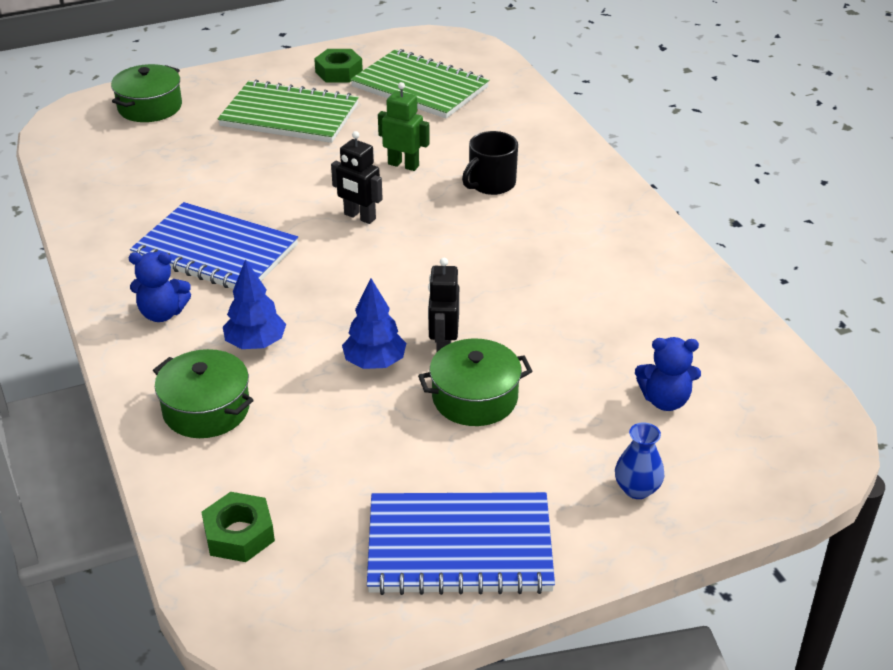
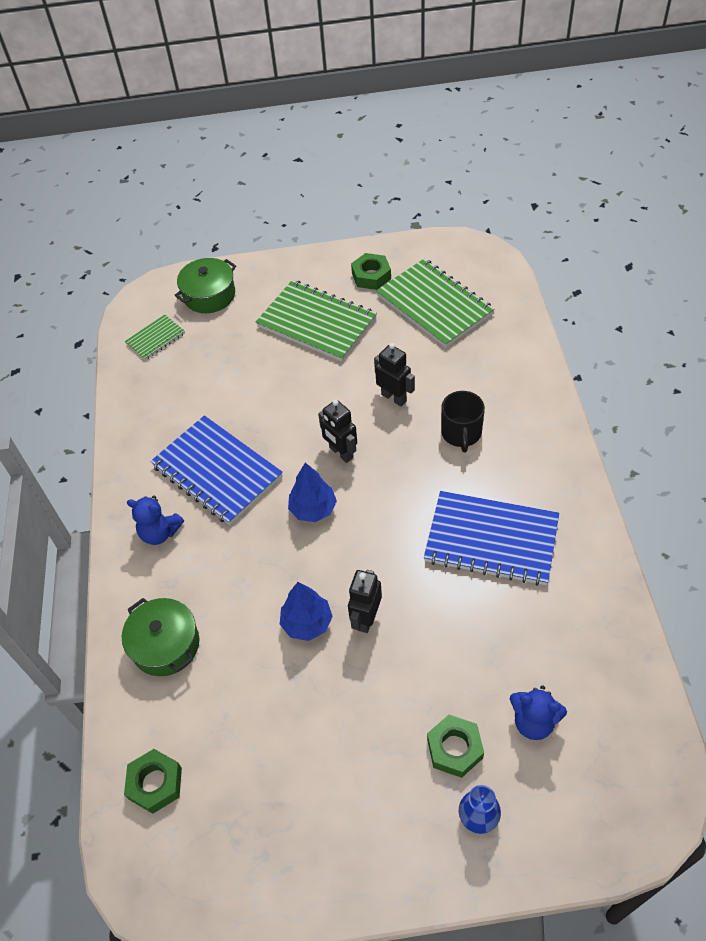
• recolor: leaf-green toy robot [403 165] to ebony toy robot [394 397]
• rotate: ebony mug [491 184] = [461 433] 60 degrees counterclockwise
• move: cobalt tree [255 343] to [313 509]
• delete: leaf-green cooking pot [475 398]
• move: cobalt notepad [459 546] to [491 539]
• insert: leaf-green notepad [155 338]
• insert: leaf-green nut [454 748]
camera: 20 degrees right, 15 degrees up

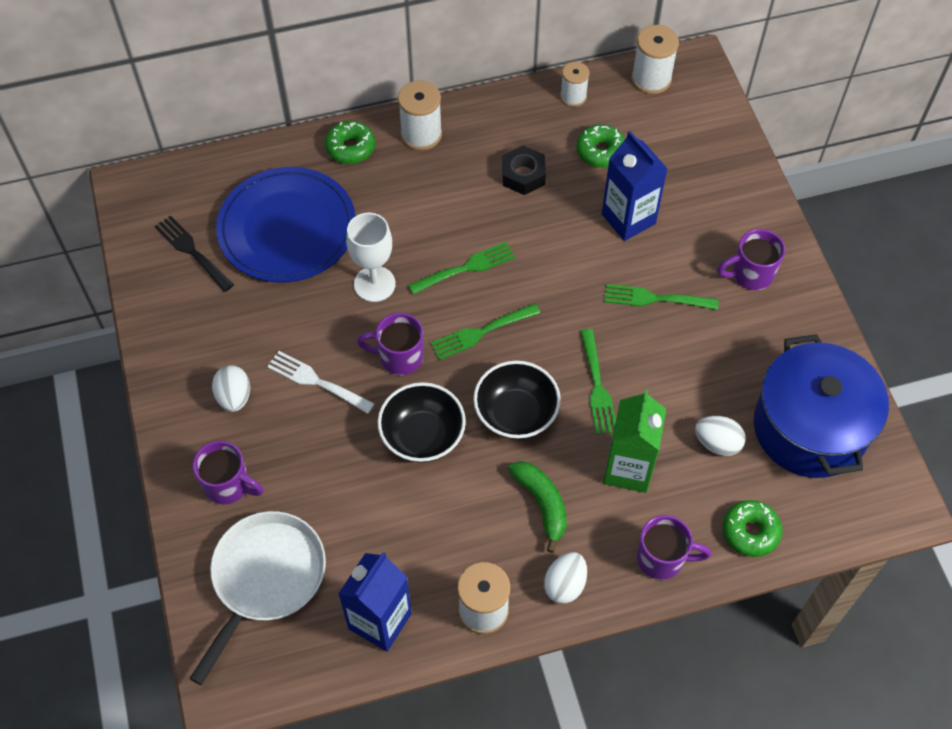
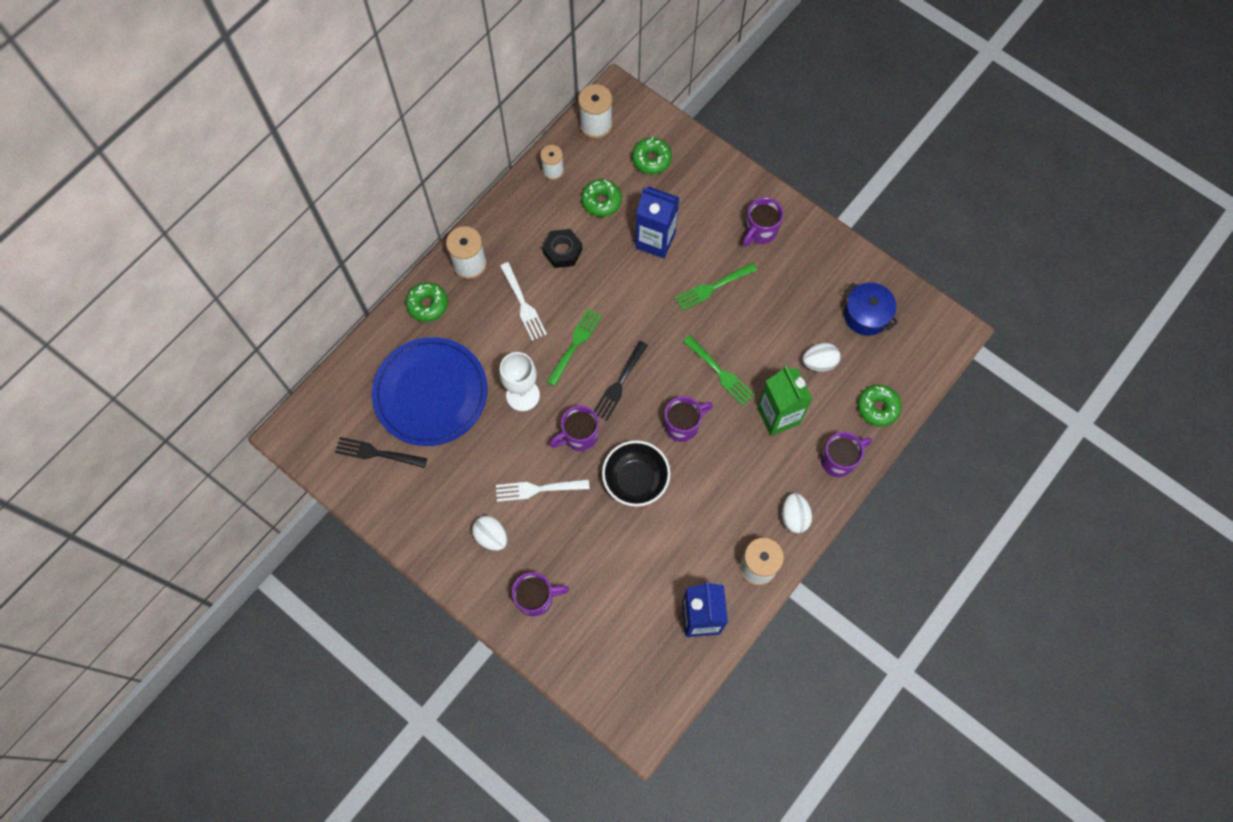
• recolor: leaf-green fork [481 332] to ebony fork [619 383]
• resize: cobalt cooking pot [809 428] = [866 315] x0.54
• replace: ebony bowl [516 414] to royal purple mug [683 425]
• delete: leaf-green banana [542 504]
• delete: snow-white skillet [265 578]
• insert: leaf-green glazed donut [651 159]
• insert: snow-white fork [523 304]
camera: 35 degrees left, 10 degrees up

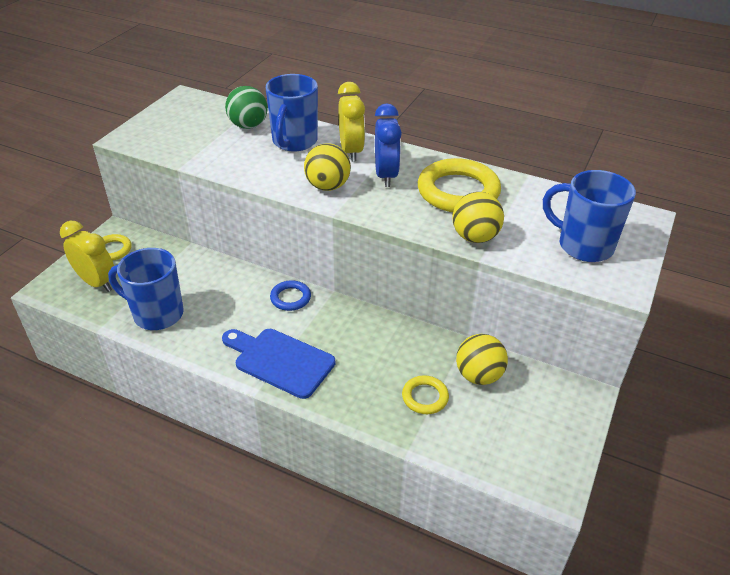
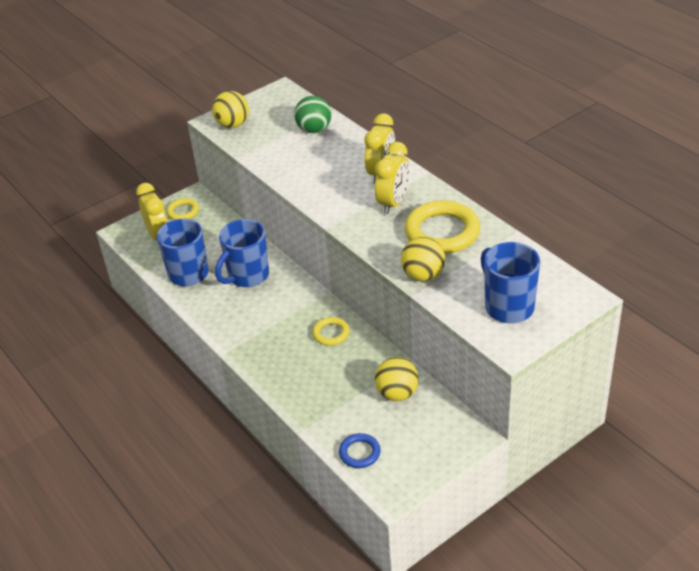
• move: cobalt mug [294 142] to [247 276]
• recolor: cobalt clock [386 175] to bright yellow clock [393 203]
• move: bright yellow play ball [328 186] to [233 124]
• move: cobalt ring [290 298] to [359 453]
• delete: cobalt cutting board [280 361]
• move: bright yellow ring [425 397] to [331 333]
camera: 30 degrees right, 0 degrees up

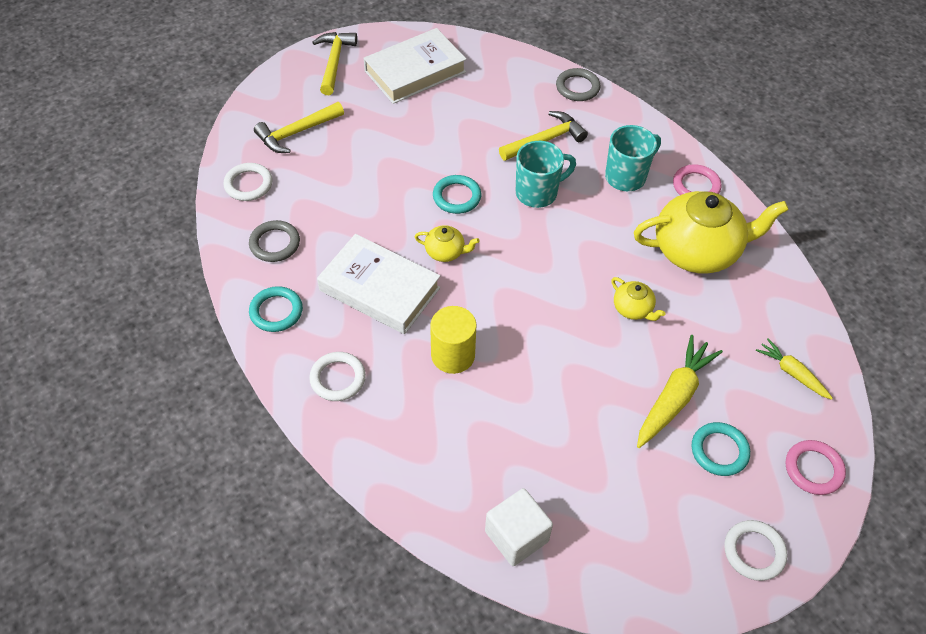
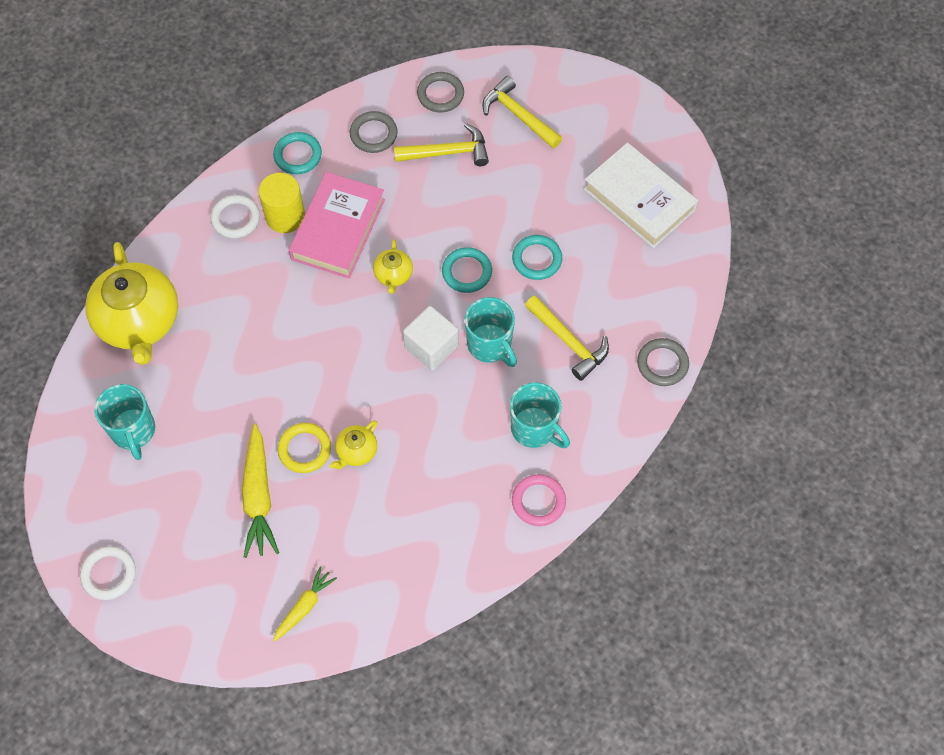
• move: bright yellow claw hammer [334 62] to [447 152]
• recolor: snow-white ring [248 184] to ash-grey ring [440 94]
• move: bright yellow china teapot [697 250] to [139 321]
• recolor: snow-white book [379 289] to rosy book [338 229]
• move: bright yellow cylinder shape [453 355] to [285 216]
• rotate: bright yellow carrot [674 397] = [258 497] 60 degrees clockwise
• move: aqua ring [719 451] to [537 259]
• delete: rosy ring [813 469]
• move: snow-white cube [516 536] to [431 347]
• insert: aqua mug [133 431]
• insert: bright yellow ring [304 449]
camera: 80 degrees right, 10 degrees up

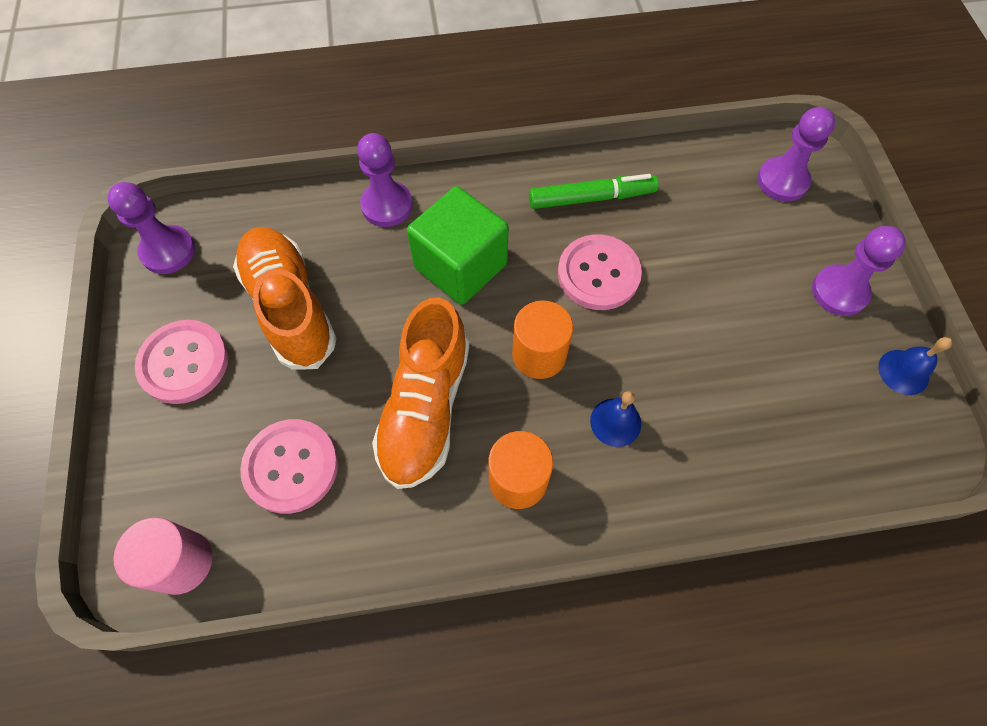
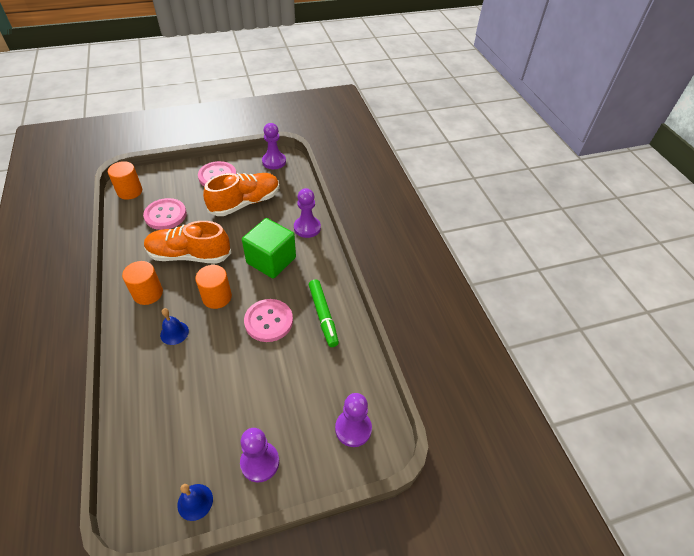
• recolor: rosy cylinder shape [182 562] to bright orange cylinder shape [130 191]
camera: 80 degrees right, 15 degrees down

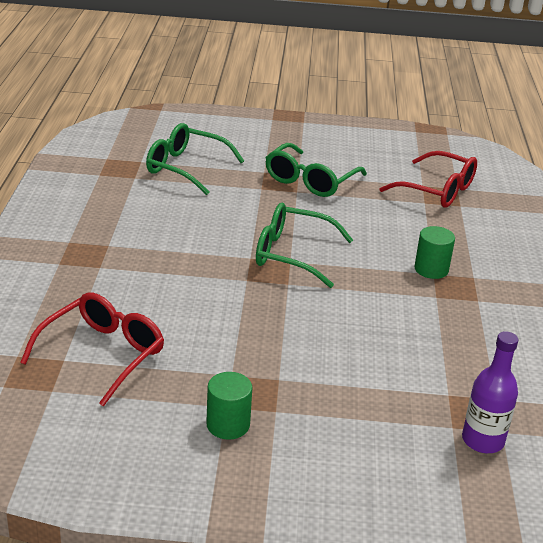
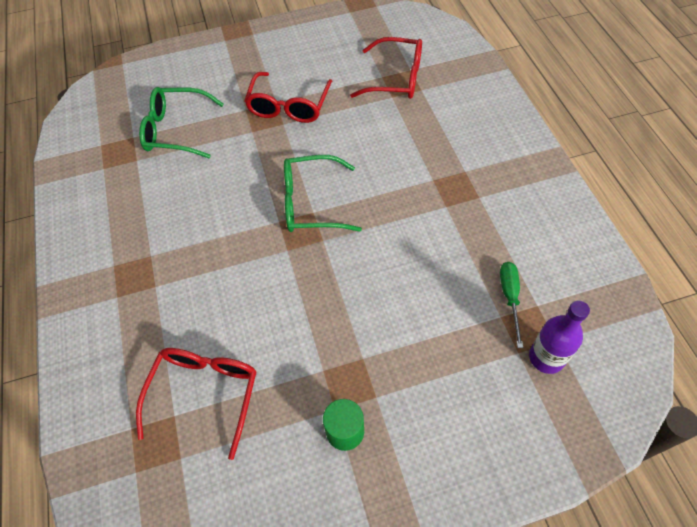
• recolor: leaf-green eyeglasses [310 181] to crimson eyeglasses [288 106]
• delete: leaf-green cylinder shape [431 269]
• insert: leaf-green hand screwdriver [510 298]
camera: 15 degrees left, 25 degrees up

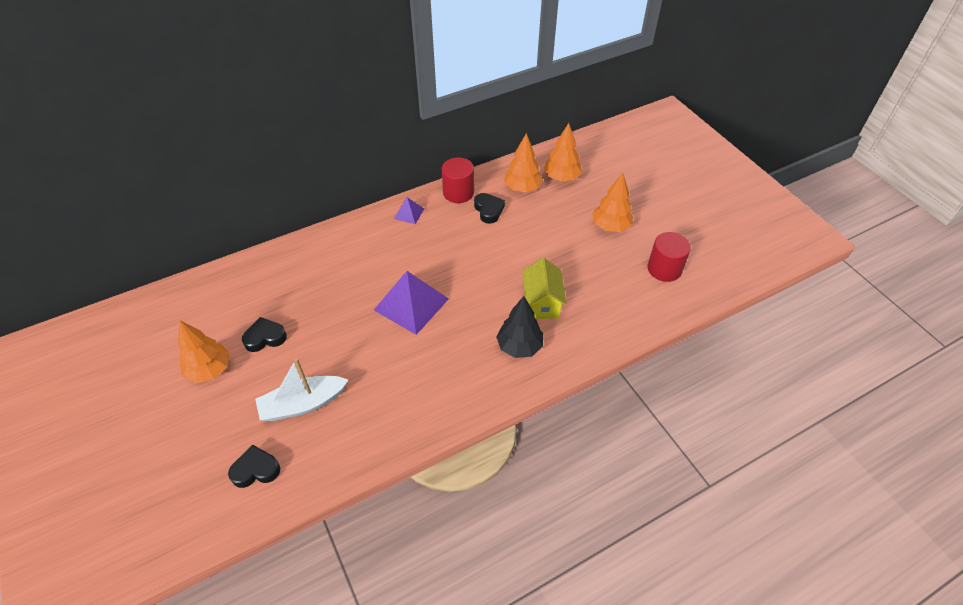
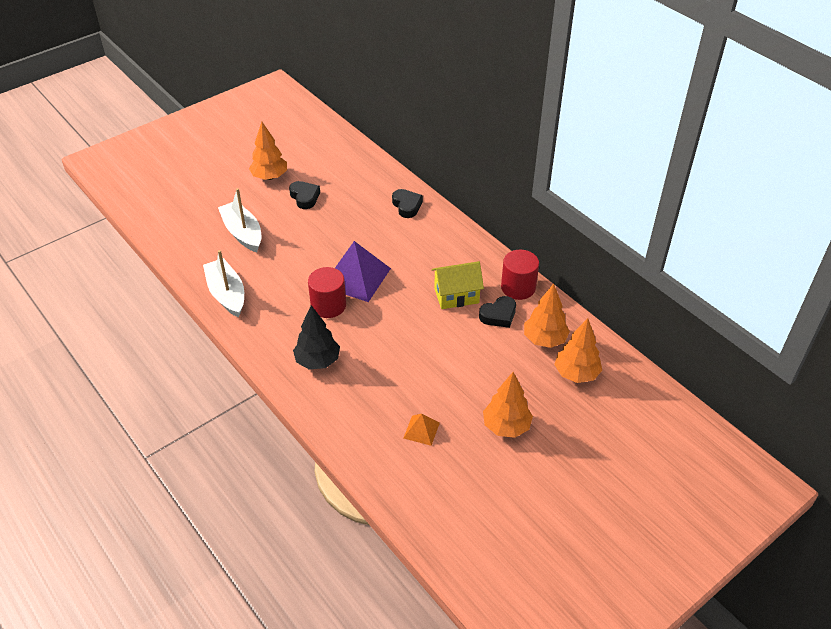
• delete: royal purple solid pyramid [409 213]
• move: crimson cylinder shape [664 269] to [328 305]
• move: bright yellow house [542 303] to [456 296]
• move: ebony heart shape [256 470] to [407 206]
• insert: snow-white sailboat [227 294]
• insert: bright orange solid pyramid [421 430]
camera: 80 degrees right, 5 degrees down

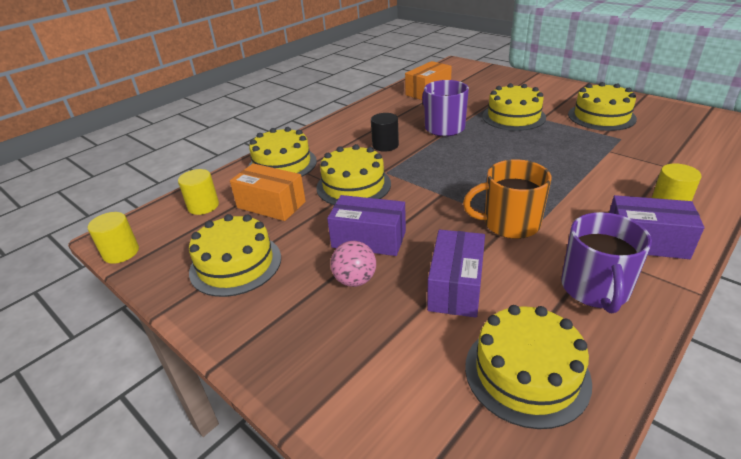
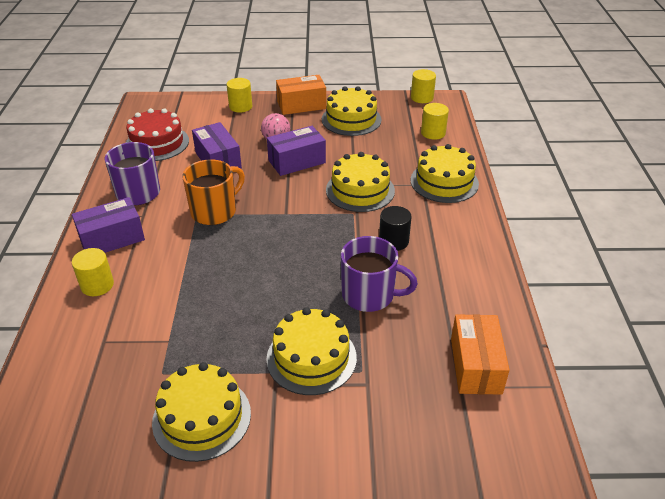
• move: bright orange box [271 205] to [301 105]
• recolor: bright yellow cake [526 373] to crimson cake [157 143]
• insert: bright yellow cylinder shape [240 106]
camera: 135 degrees right, 5 degrees up

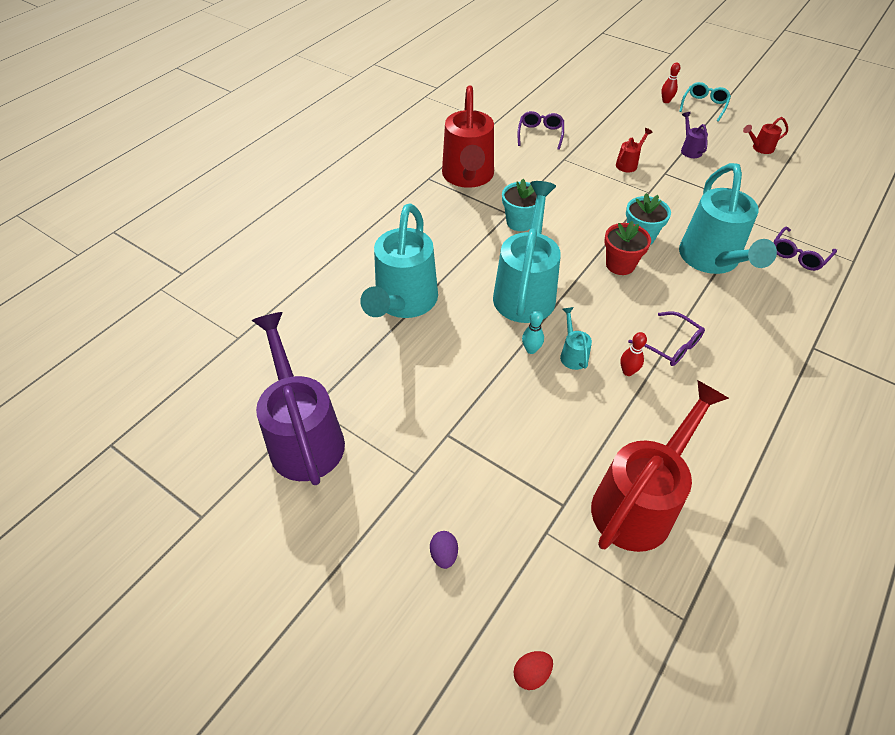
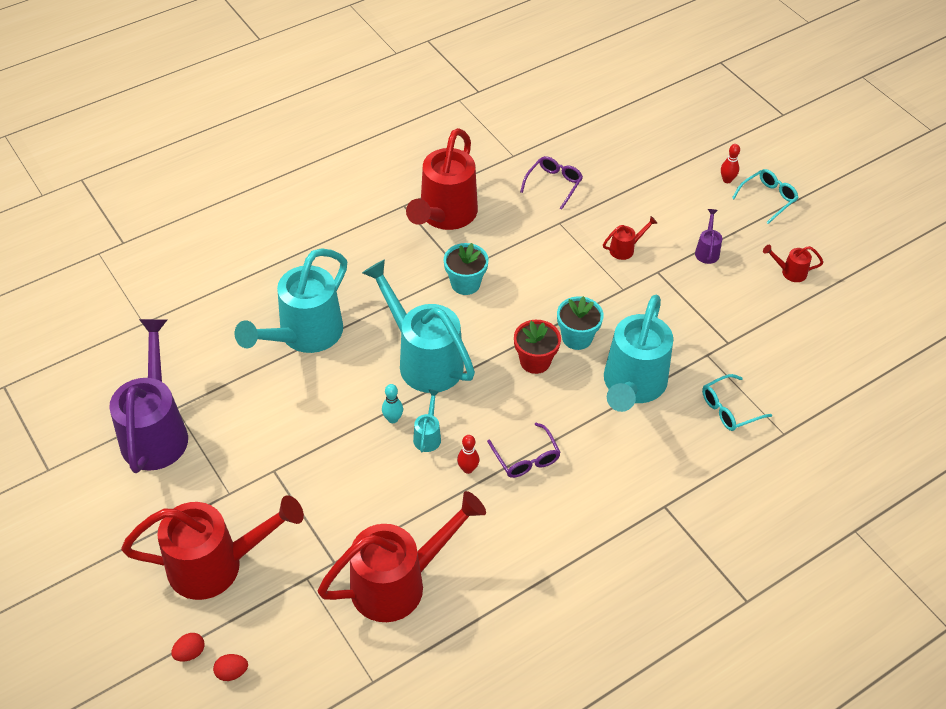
• rotate: aqua watering pot [525 291] = [424 360] 75 degrees counterclockwise
• recolor: royal purple eyeglasses [798 255] to aqua eyeglasses [729 409]
• replace: royal purple egg [444 554] to crimson watering pot [216 565]
• insert: crimson egg [190 652]
camera: 20 degrees right, 0 degrees up

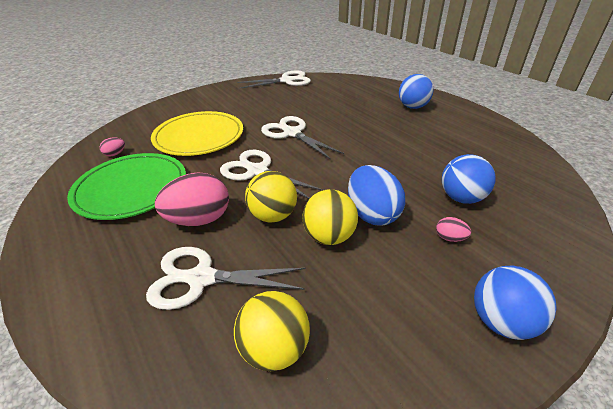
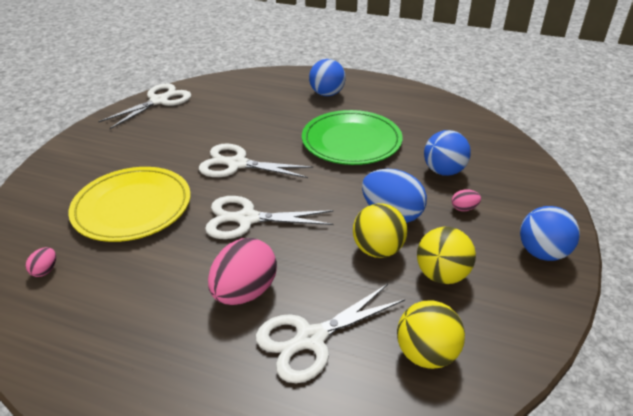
• move: leaf-green flat dish [131 188] to [351 141]
• move: bright yellow play ball [273 216] to [441 275]
camera: 35 degrees left, 0 degrees up

